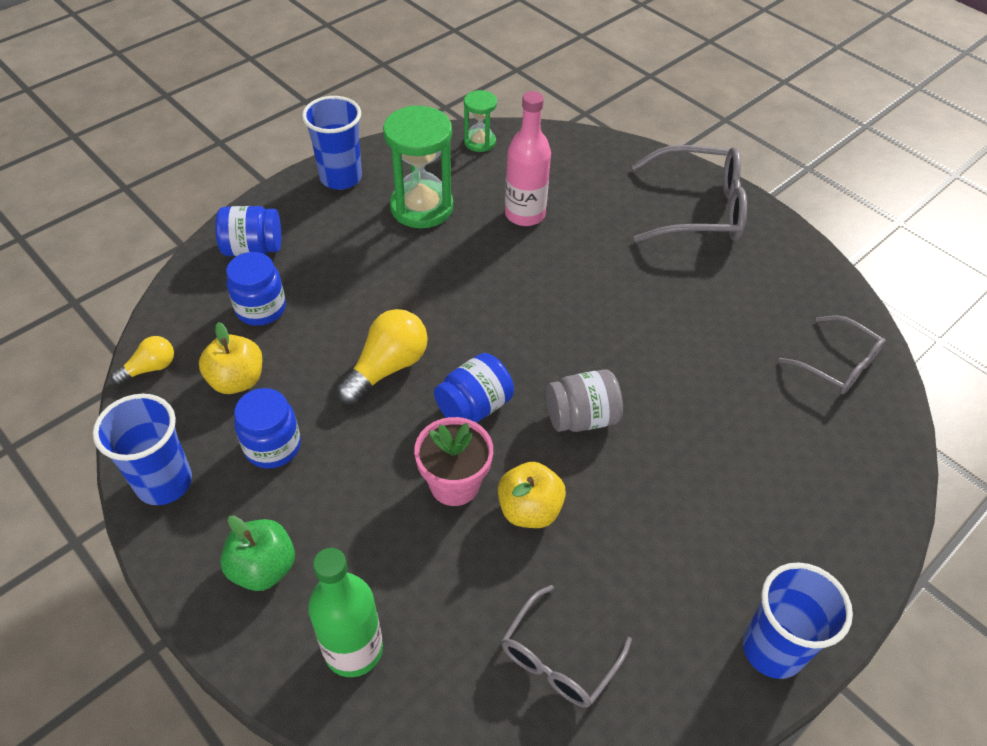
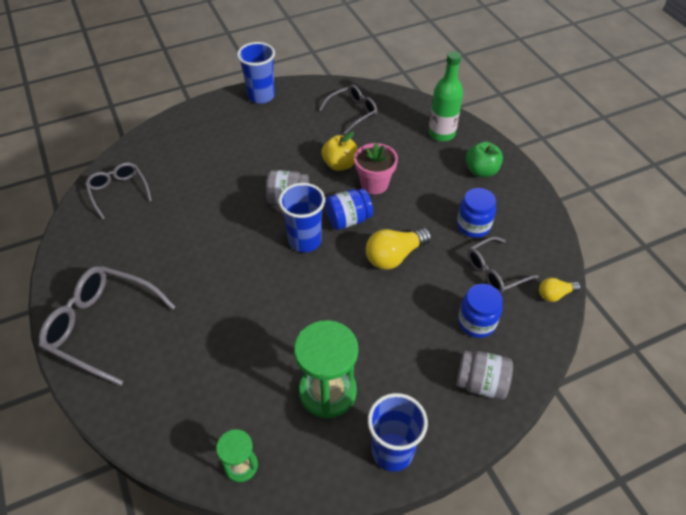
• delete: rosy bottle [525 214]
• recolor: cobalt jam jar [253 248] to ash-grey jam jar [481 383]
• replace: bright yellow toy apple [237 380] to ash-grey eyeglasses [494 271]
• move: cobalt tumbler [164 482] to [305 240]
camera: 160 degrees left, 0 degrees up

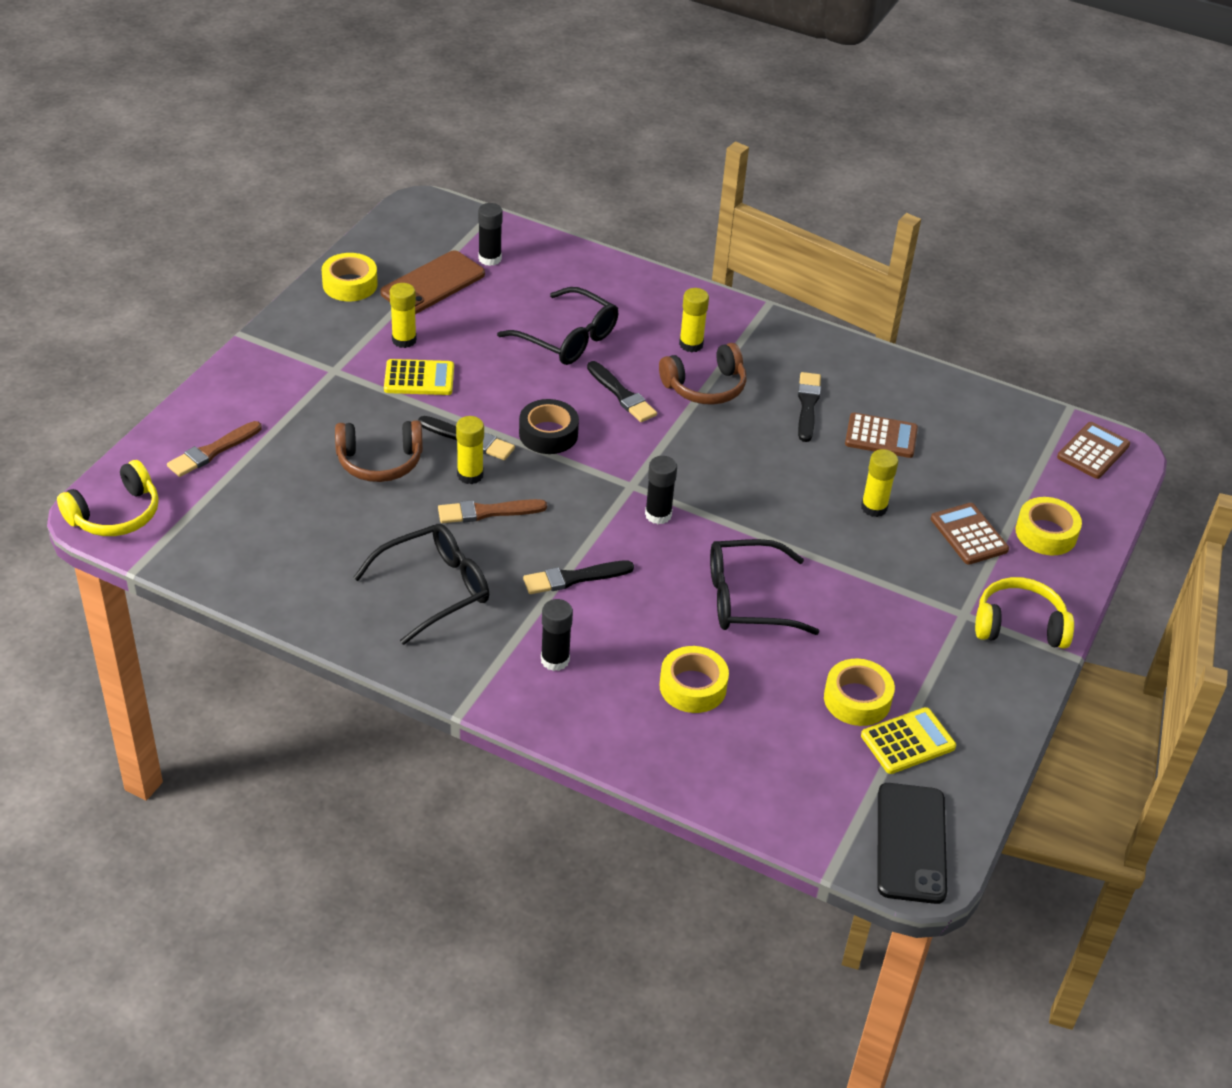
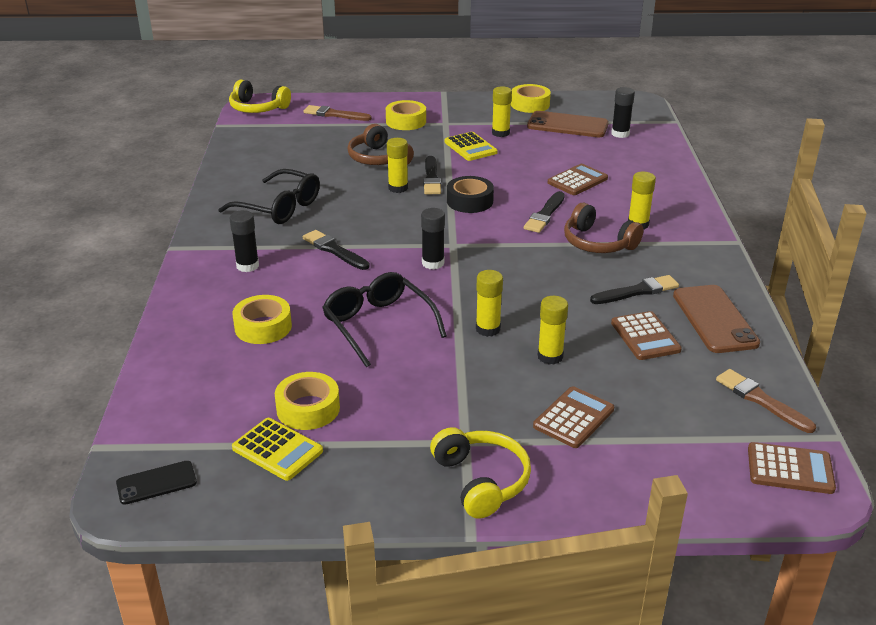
• replace: ebony eyeglasses [569 339] to russet adding machine [577 180]
• move: bright yellow roll of tape [1046 533] to [406 121]
• move: russet paintbrush [487 512] to [761 400]
• resize: ebony smartphone [910 843] = [156 483] x0.57
• insert: bright yellow glue stick [488 329]
• insert: russet smartphone [714 319]
camera: 65 degrees right, 10 degrees down

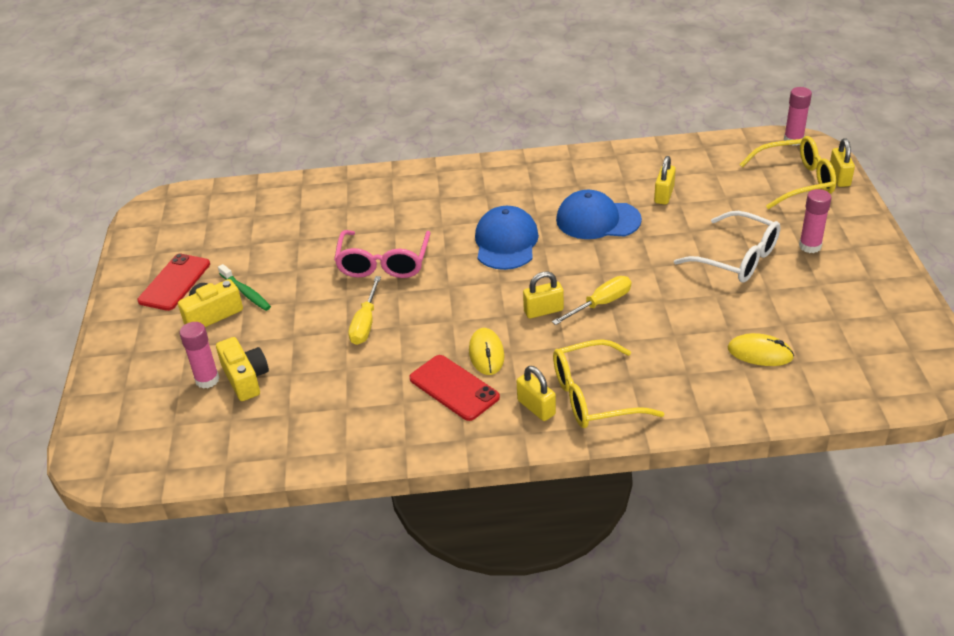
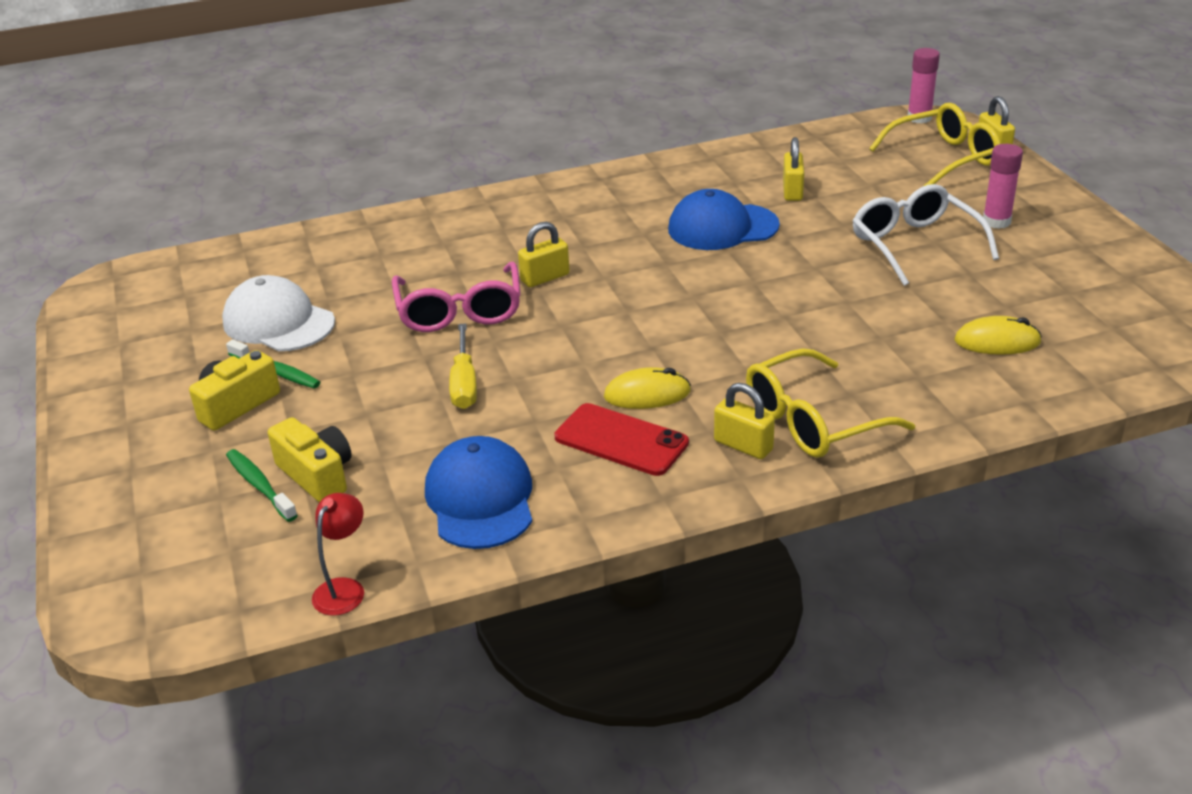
• move: cobalt cap [506 242] to [480 499]
• rotate: snow-white eyeglasses [736 258] = [915 245] 135 degrees counterclockwise
• delete: crimson smartphone [174 282]
• move: bright yellow padlock [543 311] to [545 278]
• delete: bright yellow hand screwdriver [600 304]
• replace: rosy glue stick [207 380] to leaf-green toothbrush [260 485]
• rotate: bright yellow computer mouse [486 354] = [647 394] 75 degrees counterclockwise
• insert: snow-white cap [278 322]
• insert: crimson reading lamp [344 588]
camera: 15 degrees left, 5 degrees down

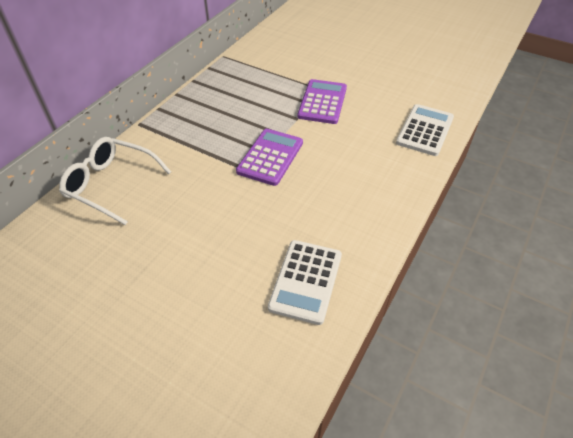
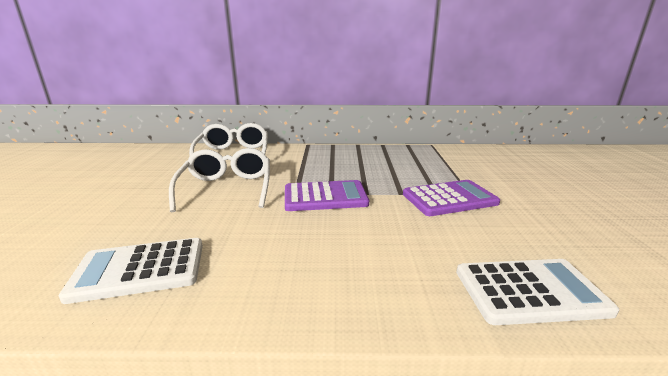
• insert: snow-white eyeglasses [227 188]
camera: 60 degrees right, 25 degrees down

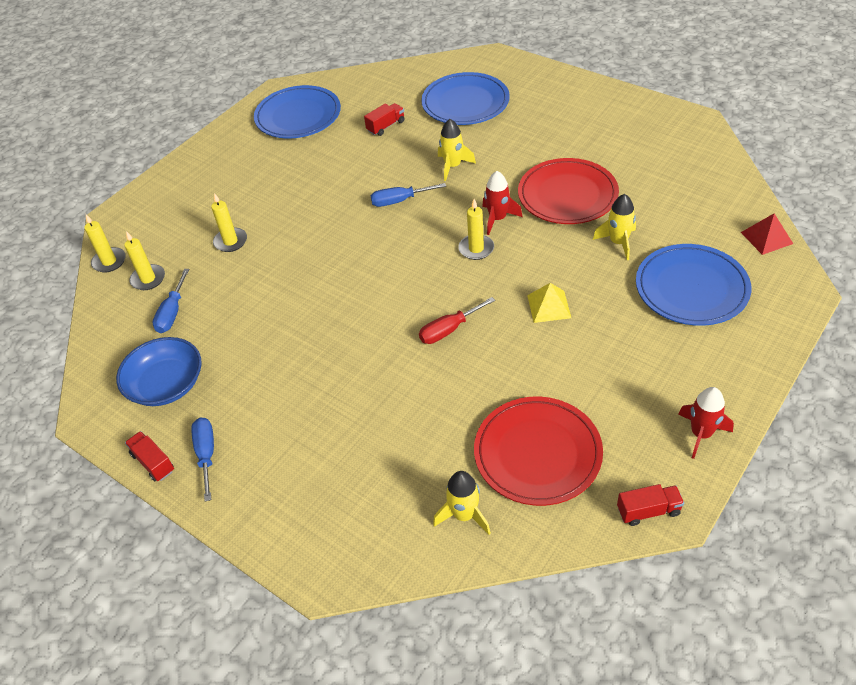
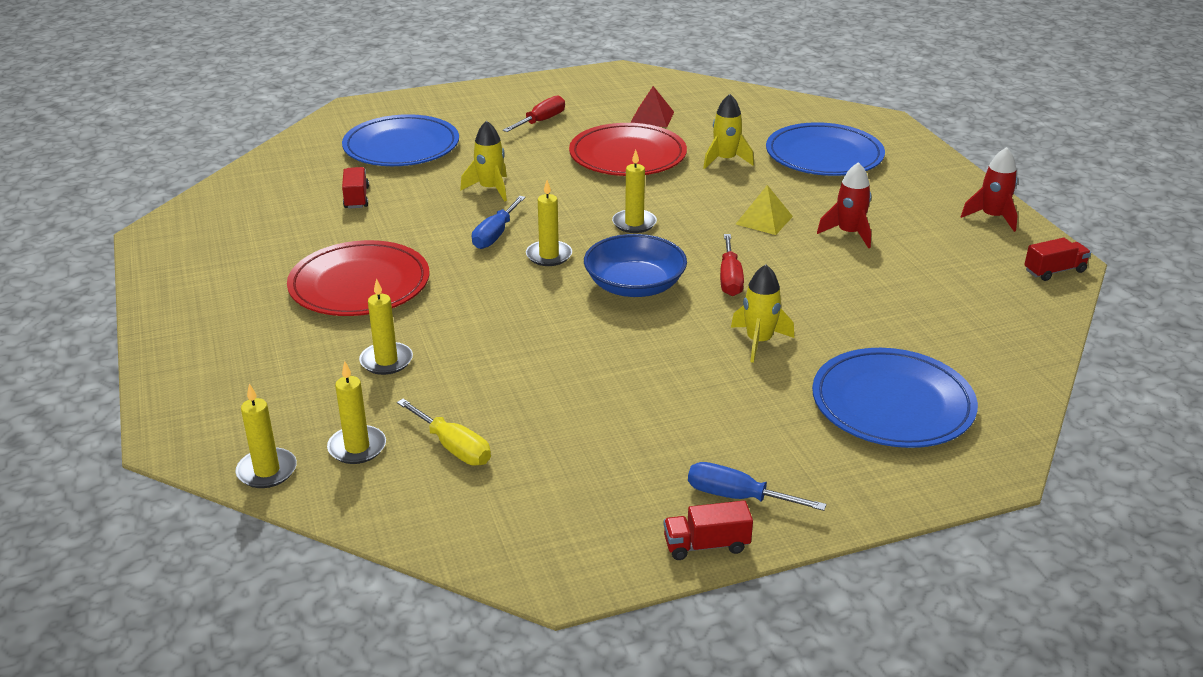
• move: cobalt flat dish [298 116] to [892 404]
• move: crimson toy rocket [497 219] to [849 233]
• move: crimson solid pyramid [766 238] to [652 117]
• recolor: cobalt hand screwdriver [172 313] to bright yellow hand screwdriver [453 447]
• move: cobalt bowl [166 384] to [634 285]
• move: crimson flat dish [537 453] to [359 284]
• move: bright yellow toy rocket [464 515] to [759 341]
• rotate: crimson lorry [648 511] = [1054 271] 45 degrees clockwise
• insert: crimson hand screwdriver [541 121]
• insert: bright yellow candle [549 255]
camera: 60 degrees left, 15 degrees down

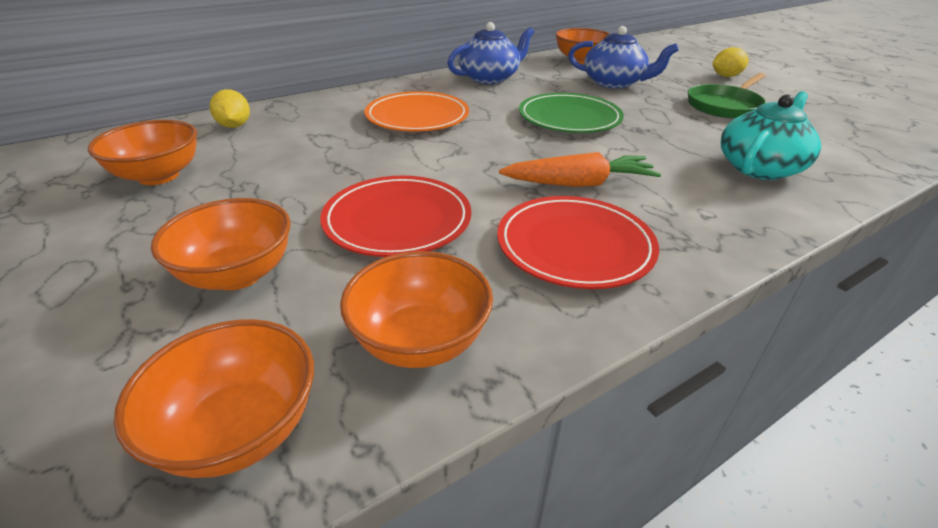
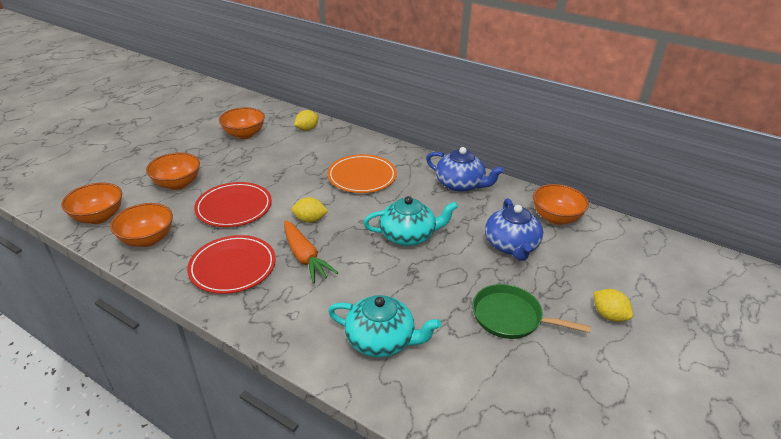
• replace: leaf-green flat dish [569 118] to aqua china teapot [408 236]
• insert: bright yellow lemon [310 220]
camera: 65 degrees right, 0 degrees up

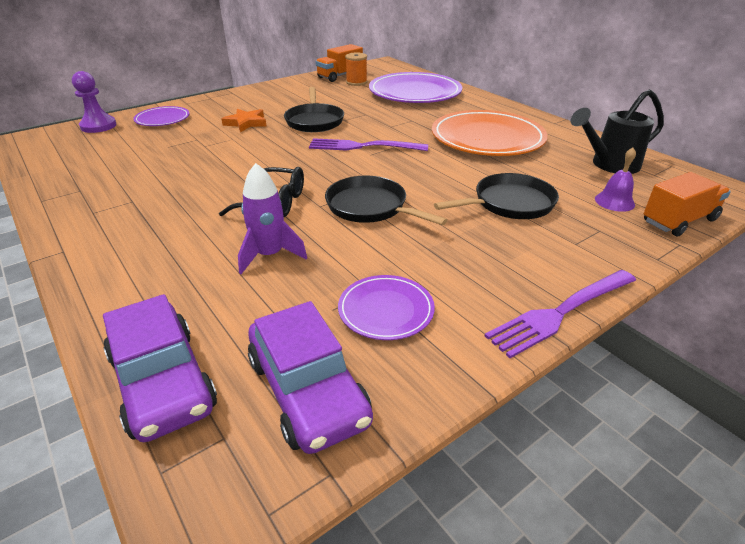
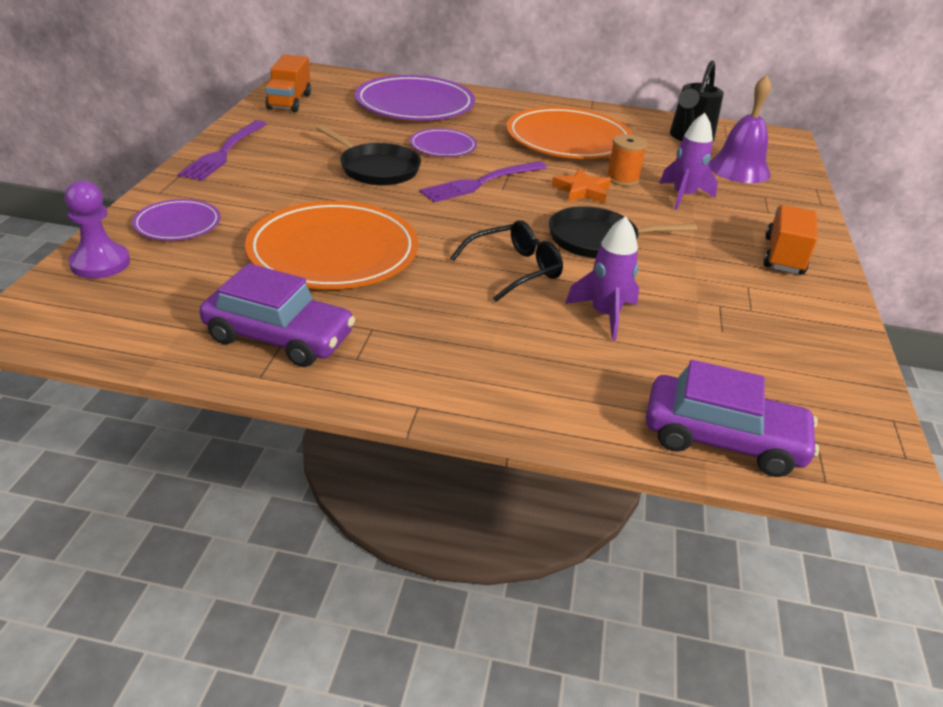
• move: bright orange bobbin [356 82] to [622 179]
• move: bright orange star [246 123] to [582 191]
• resize: royal purple bell [614 201] = [739 169] x1.74
• move: bright orange lorry [679 221] to [784 256]
• replace: ebony skillet [509 203] to royal purple toy rocket [683 196]
• move: royal purple fork [561 312] to [224 152]
• move: royal purple flat dish [386 310] to [443 146]
• move: royal purple toy car [308 390] to [279 337]
• insert: bright orange flat dish [333 252]
camera: 45 degrees left, 0 degrees up

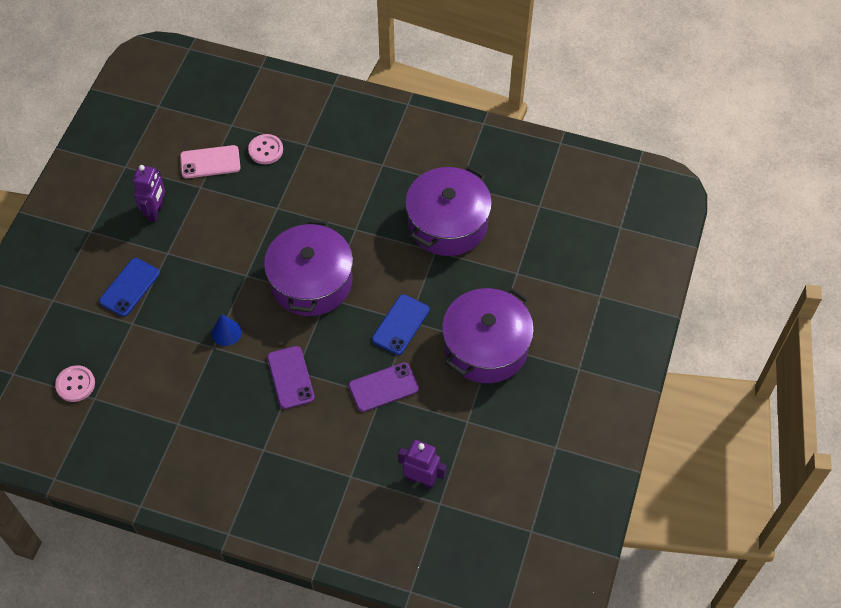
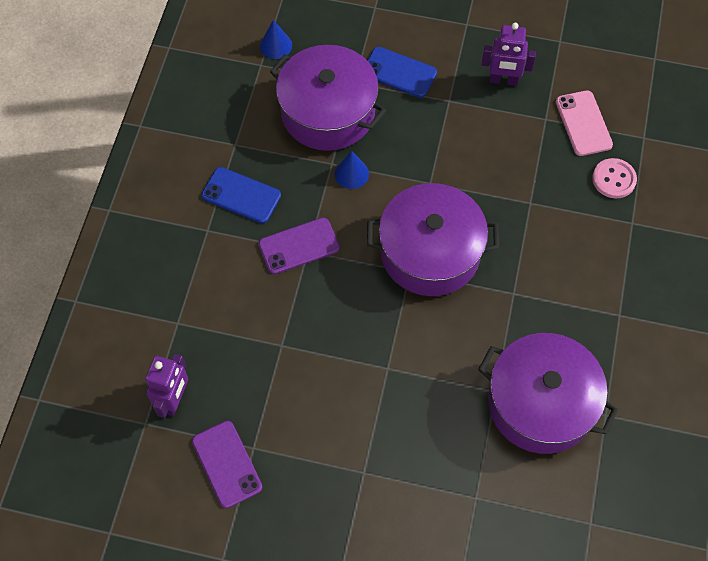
• move: royal purple cooking pot [486 346] to [328 112]
• move: cobalt smartphone [400 325] to [241 195]
• move: royal purple smartphone [383 387] to [227 464]
• replace: rosy sewing button [75 384] to cobalt cone [276 45]
camera: 85 degrees right, 5 degrees up

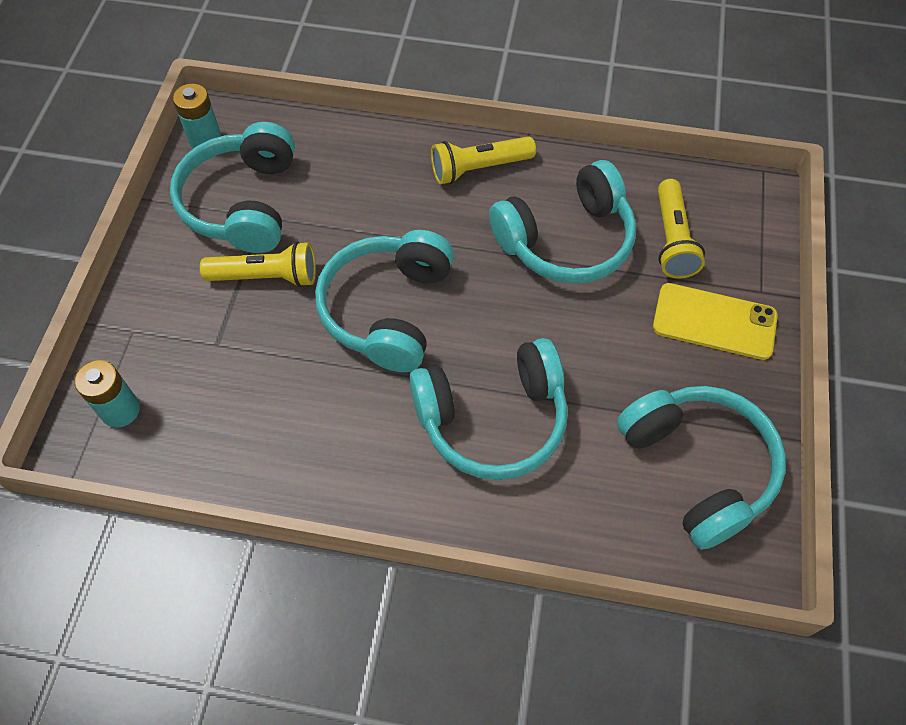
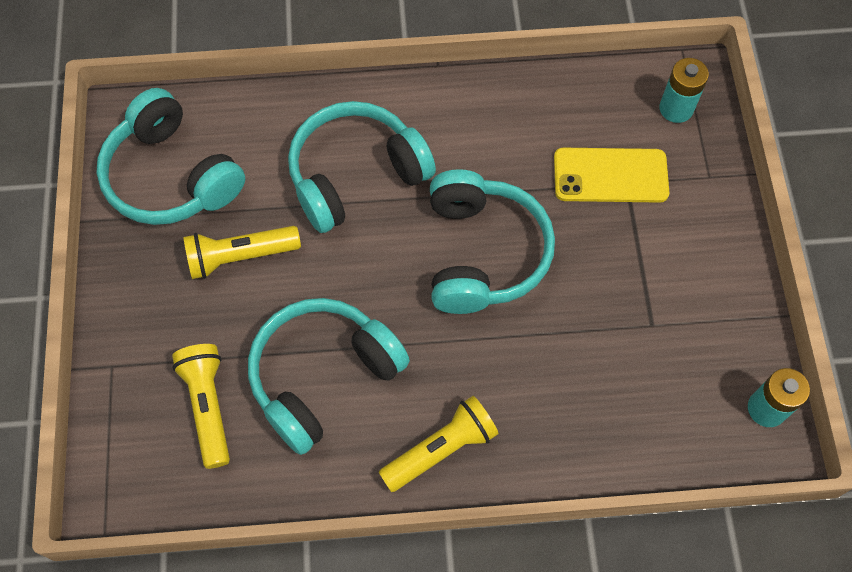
• delete: aqua headset [242 203]
• move: bright yellow flashlight [266 277] to [240 256]
• move: bright yellow smartphone [714 322] to [610 175]
camera: 165 degrees right, 5 degrees up

